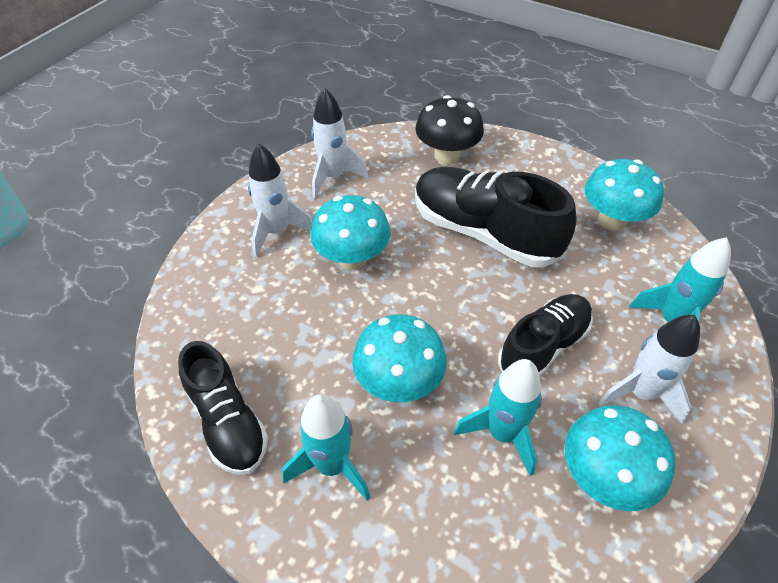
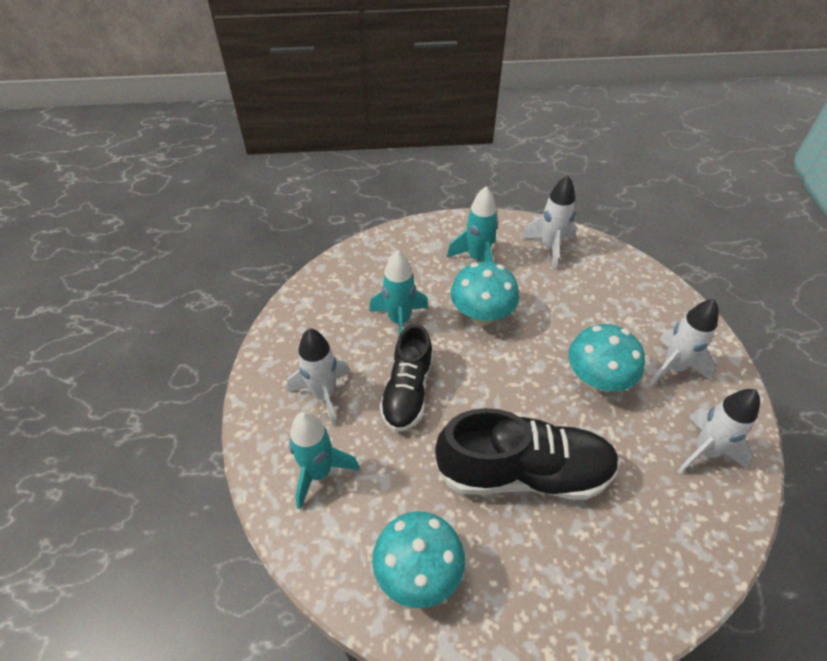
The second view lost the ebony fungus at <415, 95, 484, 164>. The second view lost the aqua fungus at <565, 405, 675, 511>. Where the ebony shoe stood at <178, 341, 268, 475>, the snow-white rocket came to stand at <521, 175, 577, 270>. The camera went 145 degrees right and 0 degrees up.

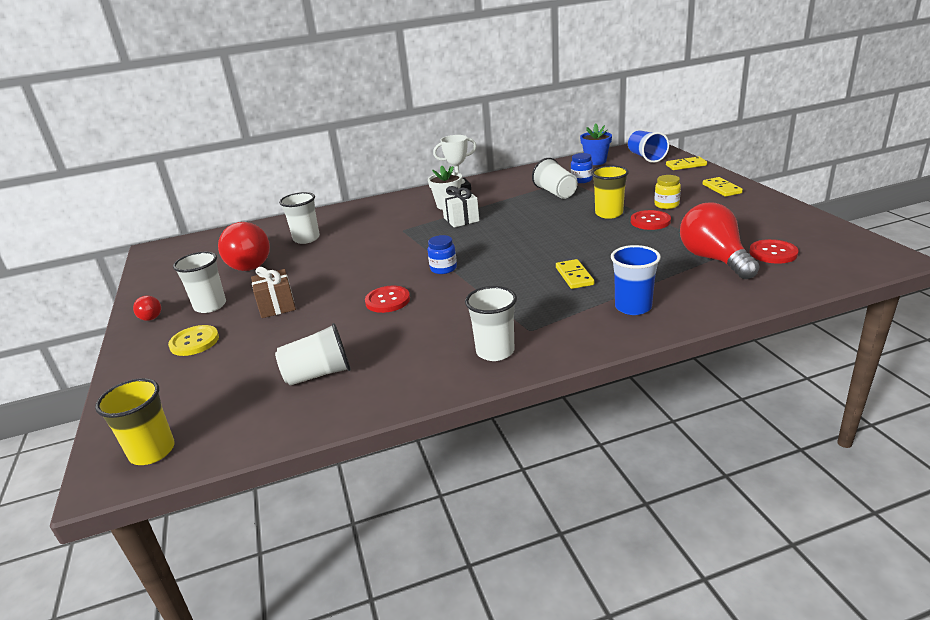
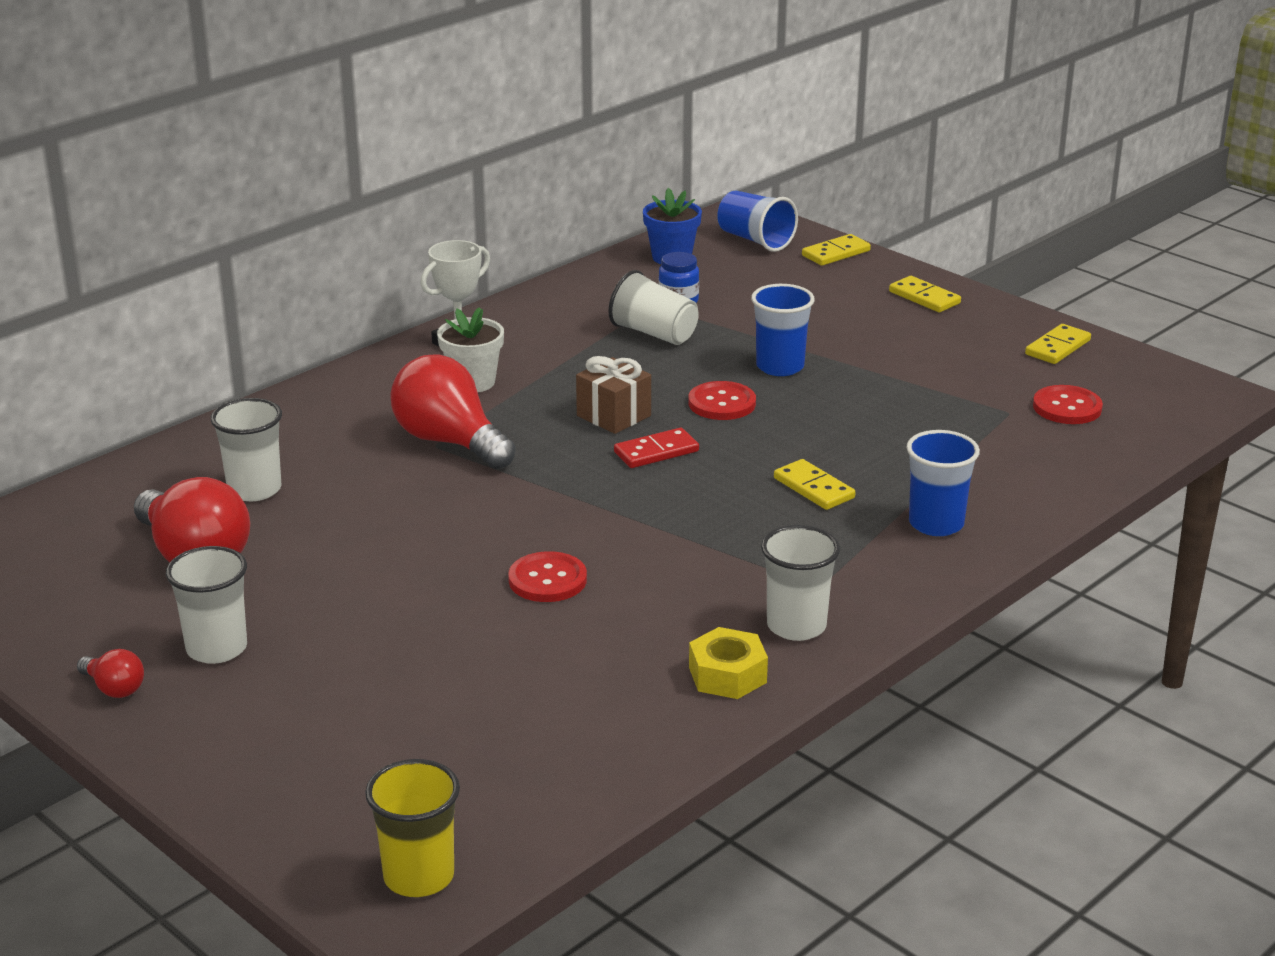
The second view lost the golden button at <168, 325, 219, 356>. The second view lost the snow-white beaker at <275, 323, 351, 386>. The second view lost the royal blue jar at <427, 235, 457, 274>. The second view lost the snow-white present at <441, 186, 479, 228>. The second view lost the golden jar at <654, 175, 681, 209>. The second view gained the red domino tile at <614, 428, 699, 468>. The second view gained the golden hex nut at <689, 627, 768, 699>. The second view gained the golden domino tile at <1025, 324, 1091, 364>. The russet present ended up elsewhere, having gone from <251, 267, 296, 318> to <576, 356, 651, 434>. The red button ended up elsewhere, having gone from <631, 210, 671, 230> to <688, 381, 756, 420>. The red bulb ended up elsewhere, having gone from <680, 203, 760, 279> to <390, 354, 515, 469>. What was the golden beaker at <591, 166, 629, 219> turned into the royal blue beaker at <751, 284, 815, 376>. The camera went 30 degrees left and 0 degrees up.

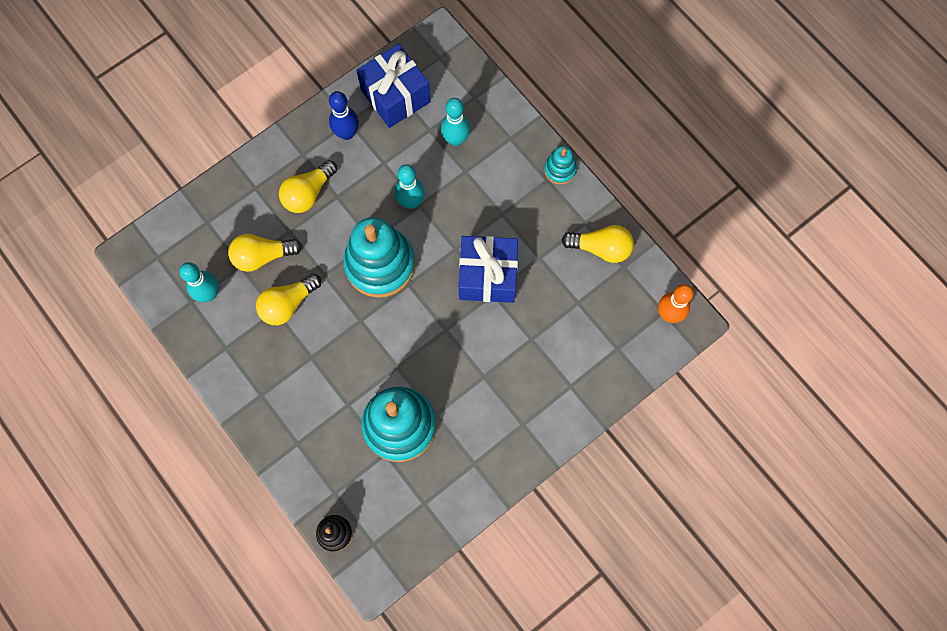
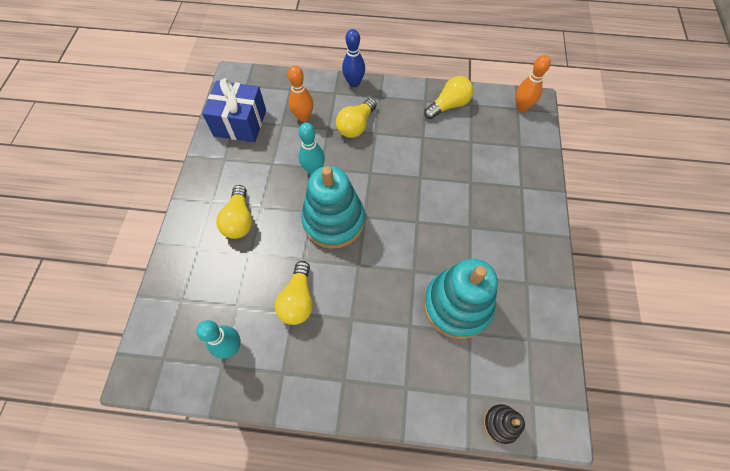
The second view lost the royal blue present at <459, 236, 518, 303>. The second view lost the aqua ring stacker at <544, 146, 577, 185>. The golden bulb ended up elsewhere, having gone from <228, 234, 302, 272> to <336, 98, 377, 138>. The royal blue bowling pin ended up elsewhere, having gone from <329, 91, 359, 140> to <342, 29, 365, 87>. What was the aqua bowling pin at <441, 98, 470, 146> turned into the orange-coloured bowling pin at <288, 65, 313, 122>. The camera went 45 degrees left and 10 degrees down.

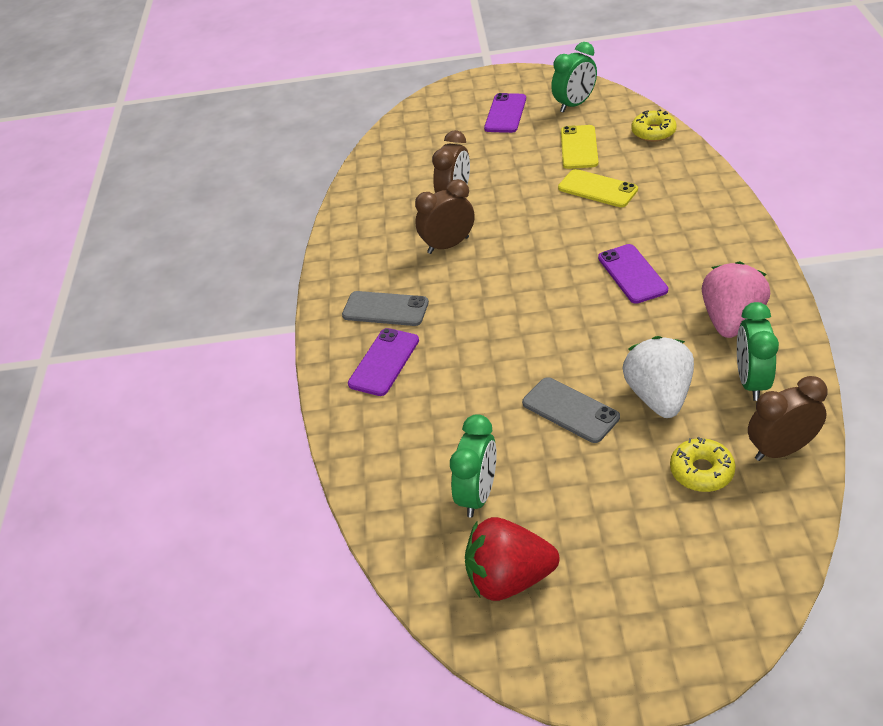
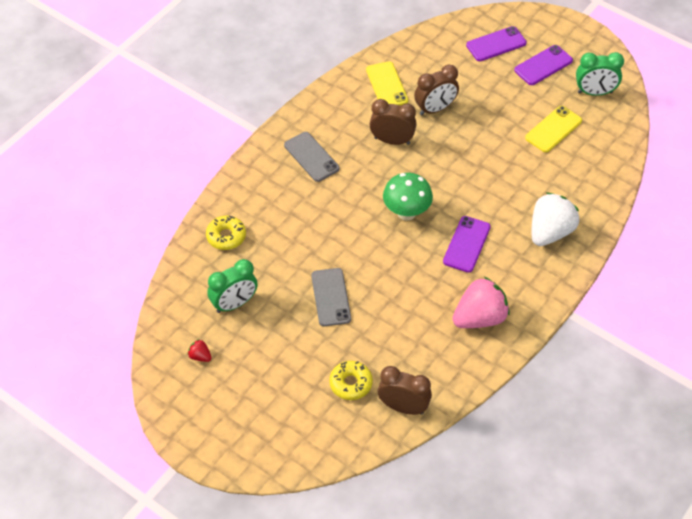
The second view lost the emerald alarm clock at <737, 302, 779, 401>. The second view gained the emerald fungus at <383, 173, 433, 221>. The purple phone ended up elsewhere, having gone from <348, 328, 419, 396> to <466, 26, 527, 61>. The golden phone ended up elsewhere, having gone from <558, 169, 638, 207> to <366, 61, 408, 105>. The snow-white strawberry ended up elsewhere, having gone from <623, 336, 694, 418> to <532, 193, 579, 246>. The golden donut ended up elsewhere, having gone from <631, 109, 677, 142> to <206, 216, 246, 250>. The size of the red strawberry at <465, 517, 560, 601> changed by a factor of 0.42. The camera went 35 degrees right and 10 degrees up.

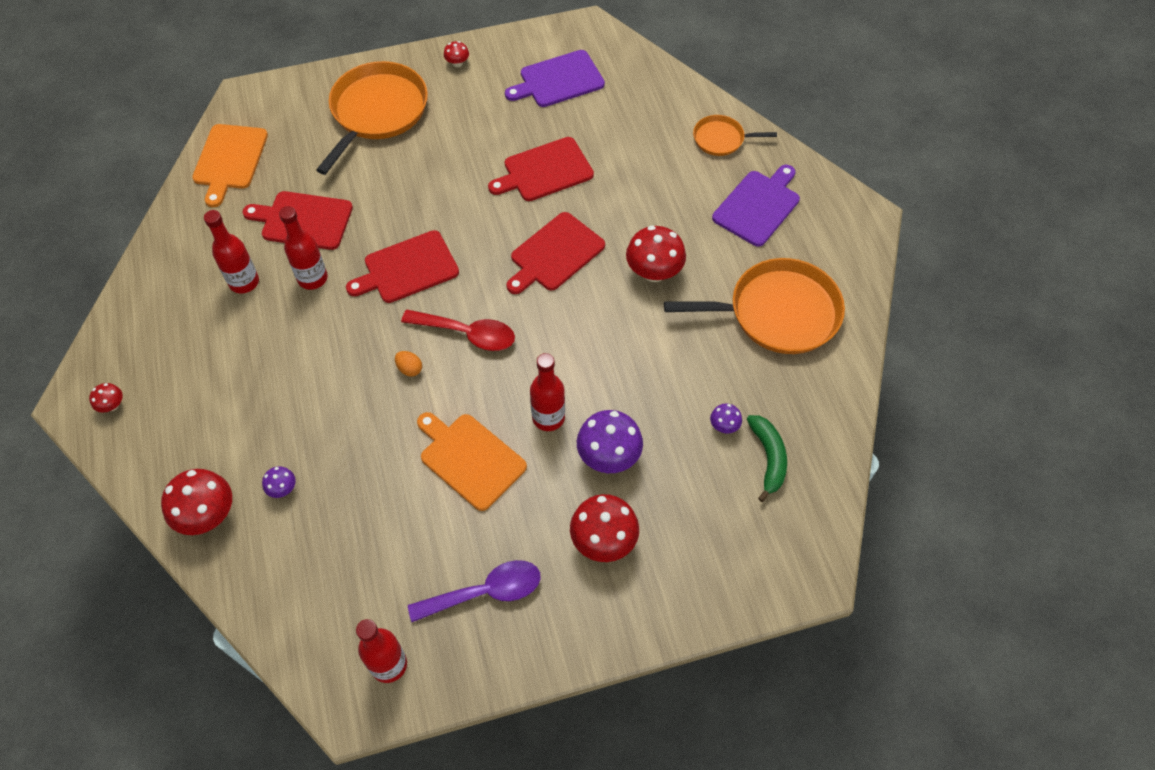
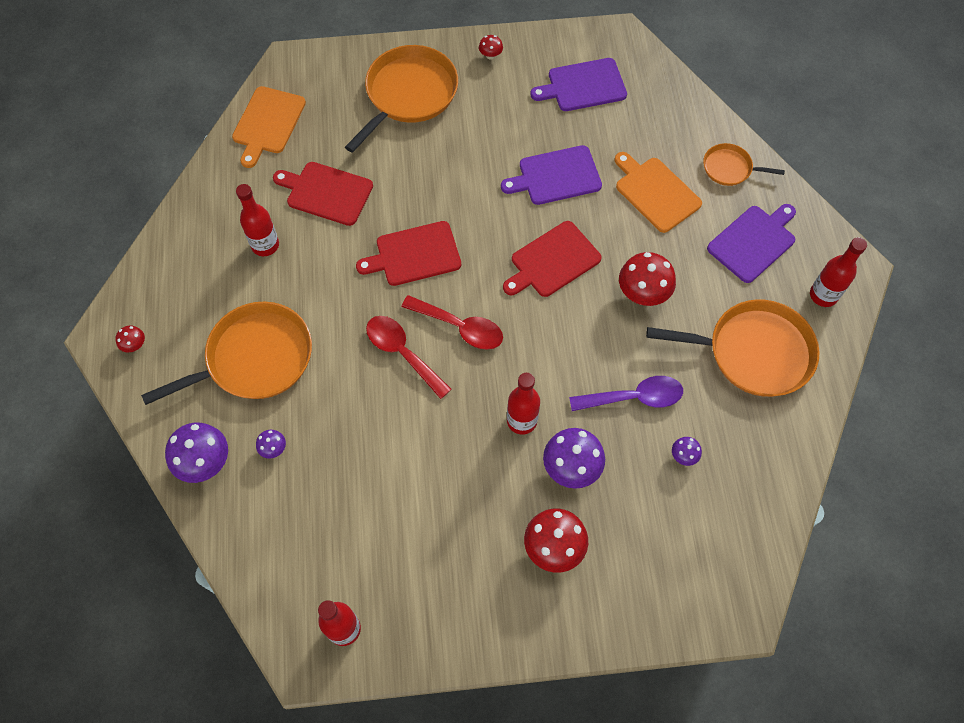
The second view lost the emerald toy banana at <747, 415, 787, 502>. The second view gained the orange-coloured frying pan at <141, 302, 312, 405>. The red drink bottle ended up elsewhere, having gone from <279, 206, 328, 290> to <810, 237, 867, 307>. The purple tablespoon ended up elsewhere, having gone from <408, 560, 541, 622> to <569, 376, 683, 411>. The orange-coloured chopping board ended up elsewhere, having gone from <417, 412, 527, 511> to <614, 152, 702, 233>. Where the orange-coloured egg stood at <395, 351, 422, 377>, the red tablespoon came to stand at <366, 316, 452, 399>. What was the red fungus at <161, 469, 232, 535> turned into the purple fungus at <165, 422, 228, 483>. What was the red chopping board at <488, 137, 594, 201> turned into the purple chopping board at <501, 145, 602, 205>. The camera went 10 degrees right and 5 degrees up.

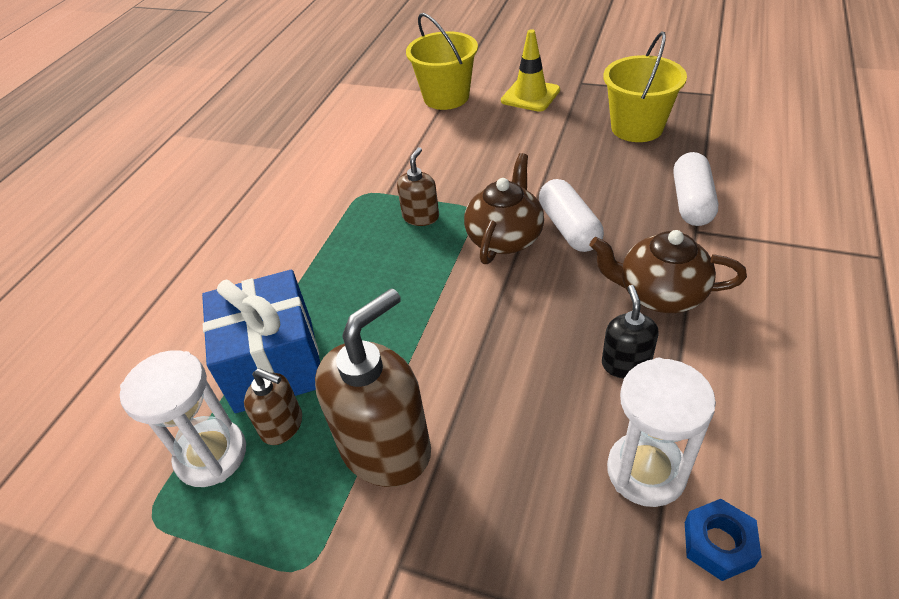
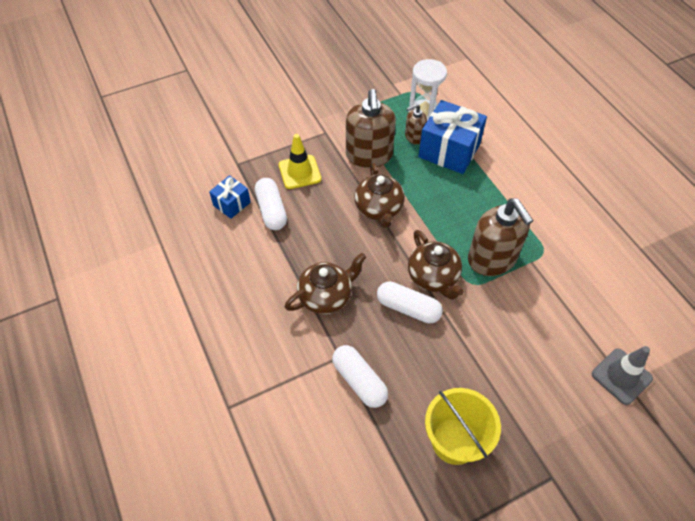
The second view lost the ebony soap dispenser at <602, 285, 659, 378>. The second view gained the russet china teapot at <354, 163, 405, 228>. The golden traffic cone ended up elsewhere, having gone from <501, 29, 560, 112> to <279, 134, 321, 189>. Where the golden pail stood at <406, 13, 478, 110>, the ash-grey traffic cone came to stand at <592, 346, 653, 405>. Where the snow-white hourglass stood at <607, 358, 716, 507>, the snow-white pill shape came to stand at <255, 178, 287, 230>. Where the royal blue hex nut stood at <685, 499, 762, 581>, the royal blue present came to stand at <209, 175, 251, 219>. The size of the russet soap dispenser at <397, 147, 439, 226> changed by a factor of 1.96. The camera went 130 degrees right and 10 degrees up.

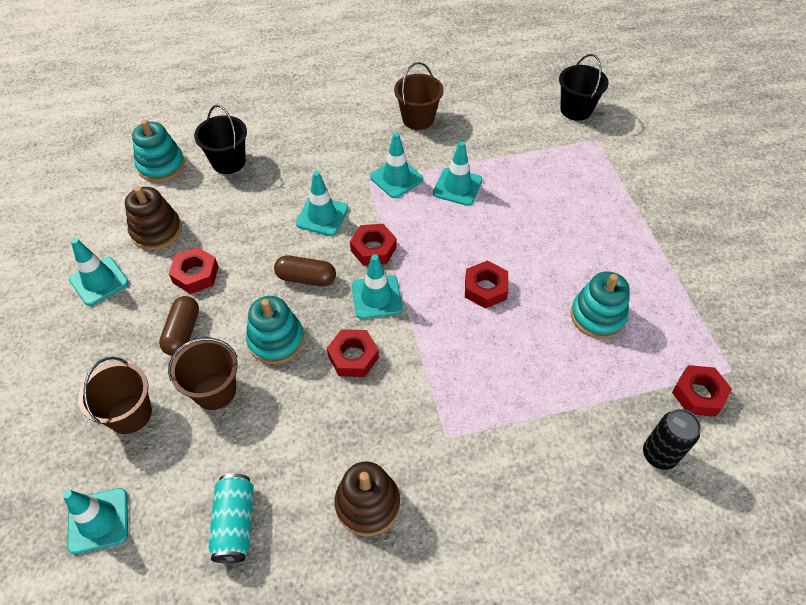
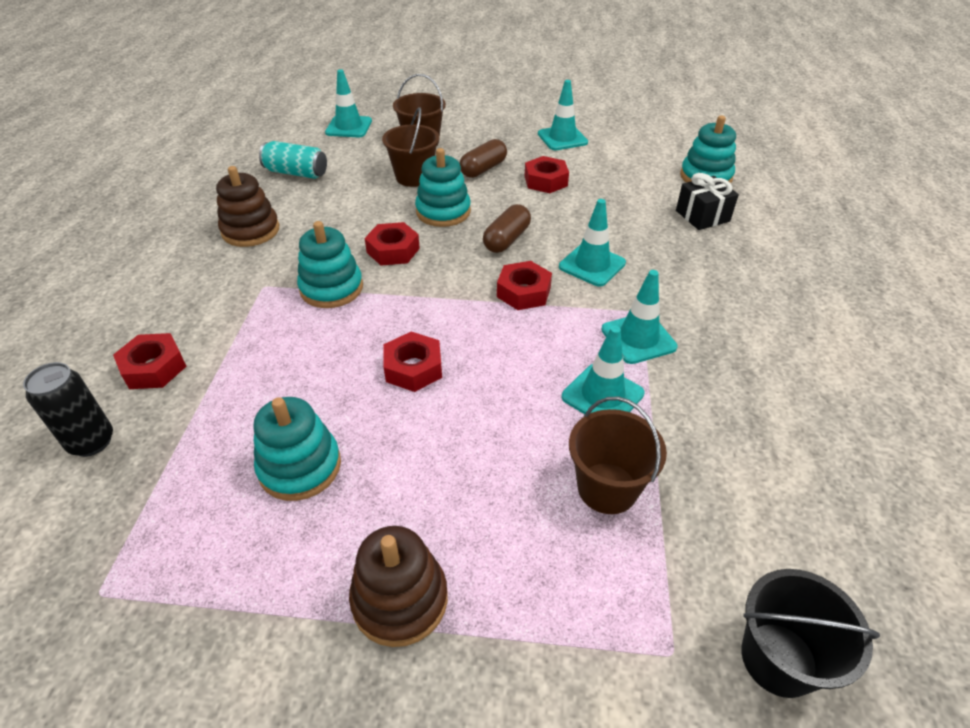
The second view lost the aqua traffic cone at <352, 254, 403, 319>. The second view gained the aqua ring stacker at <297, 221, 363, 308>. The russet ring stacker ended up elsewhere, having gone from <125, 186, 182, 250> to <349, 526, 448, 647>. The russet pail ended up elsewhere, having gone from <394, 62, 444, 130> to <569, 397, 667, 514>. The red hex nut ended up elsewhere, having gone from <672, 365, 732, 417> to <113, 333, 187, 389>. Where the ebony pail stood at <194, 105, 247, 174>, the ebony present came to stand at <676, 173, 739, 230>. The russet pill shape at <159, 296, 199, 356> ended up facing another way, 75 degrees counterclockwise from before. The camera went 110 degrees right and 10 degrees down.

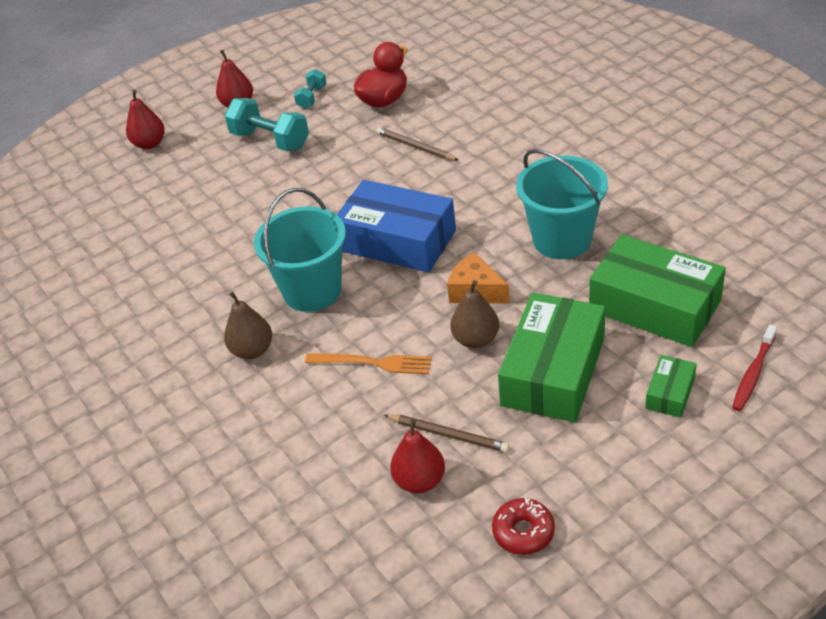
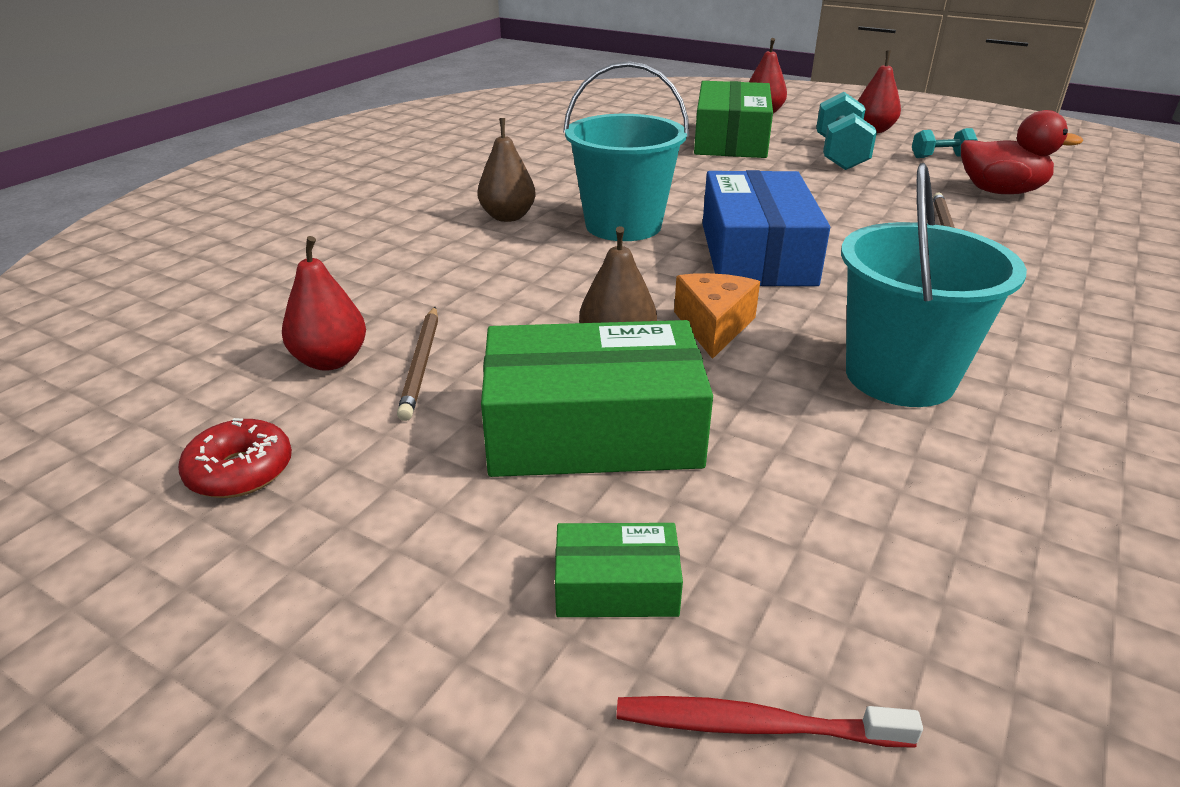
The second view lost the orange-coloured table fork at <305, 353, 432, 374>. The emerald parcel ended up elsewhere, having gone from <589, 234, 726, 347> to <694, 81, 773, 158>. The camera went 60 degrees right and 10 degrees down.

